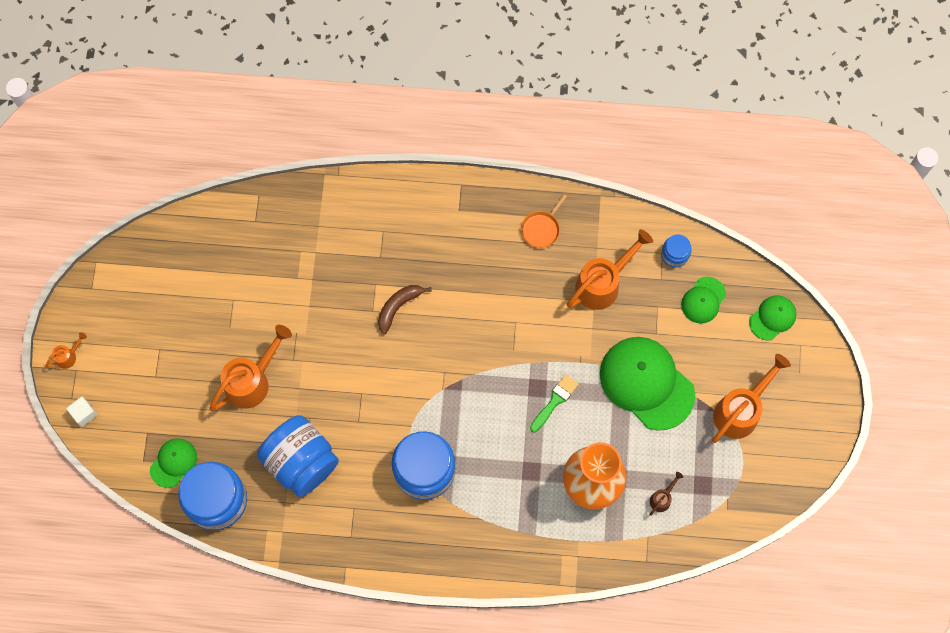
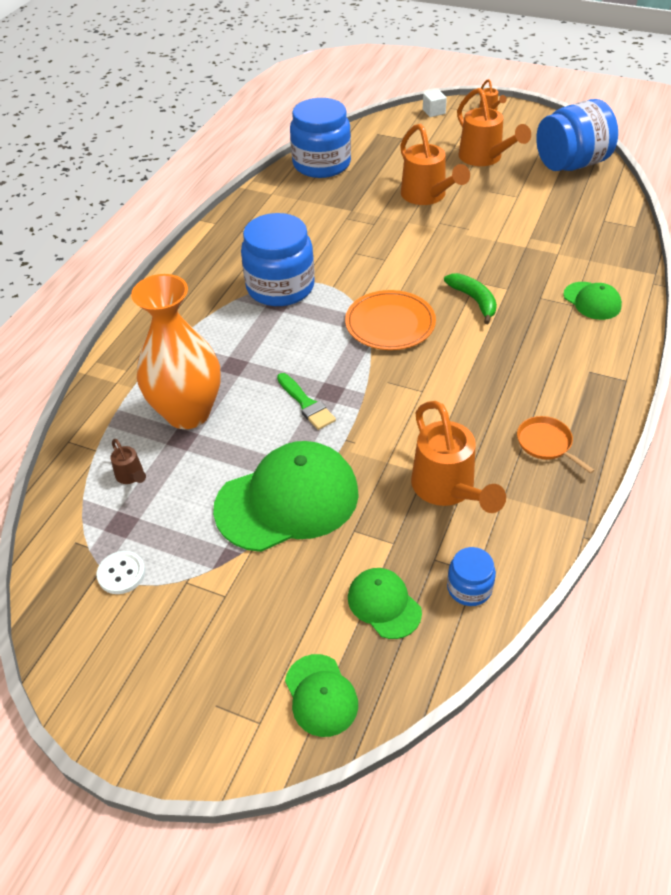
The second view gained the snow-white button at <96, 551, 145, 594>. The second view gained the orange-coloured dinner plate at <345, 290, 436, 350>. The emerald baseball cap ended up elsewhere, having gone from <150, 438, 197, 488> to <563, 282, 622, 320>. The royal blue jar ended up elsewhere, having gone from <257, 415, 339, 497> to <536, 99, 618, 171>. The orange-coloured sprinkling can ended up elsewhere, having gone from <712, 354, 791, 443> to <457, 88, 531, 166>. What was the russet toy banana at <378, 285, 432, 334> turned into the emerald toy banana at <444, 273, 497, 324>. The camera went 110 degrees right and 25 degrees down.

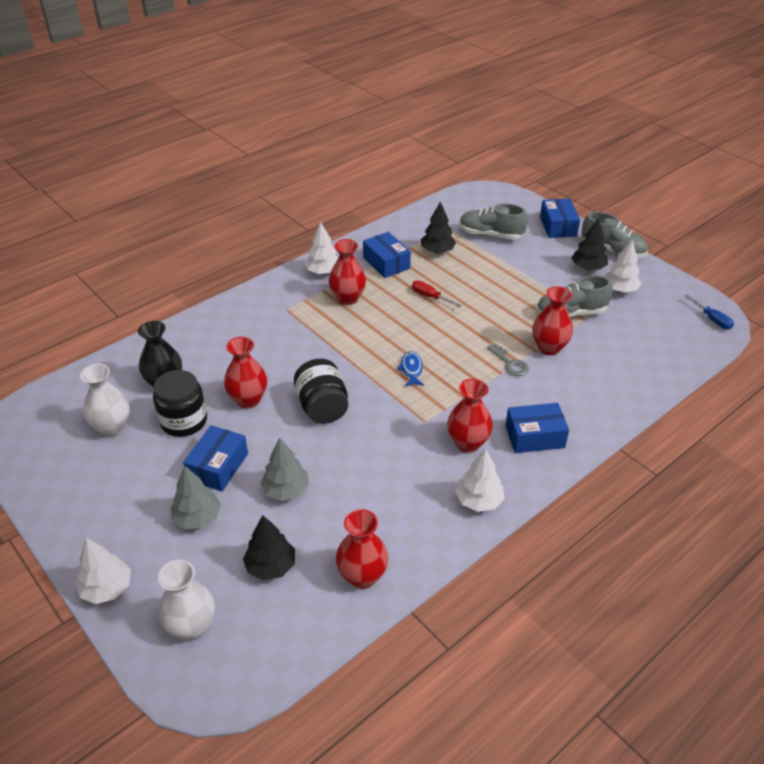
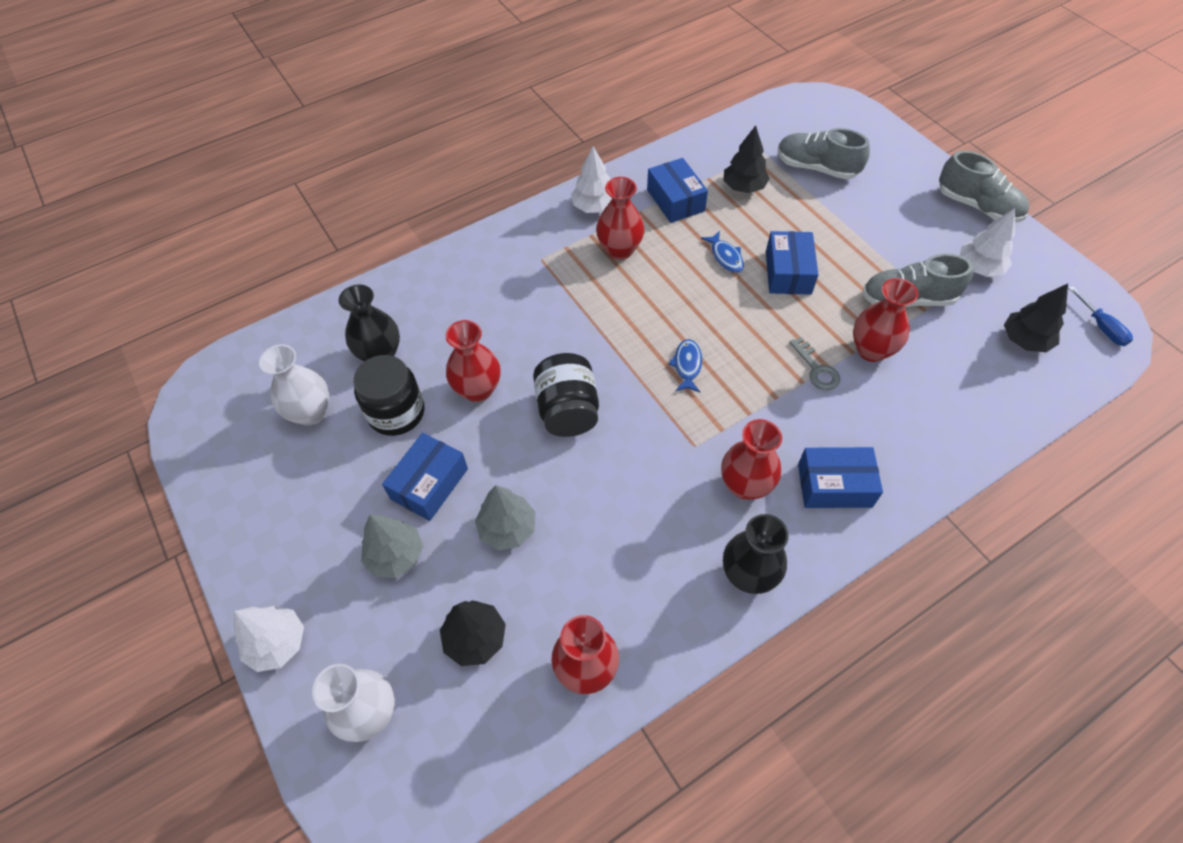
The royal blue parcel ended up elsewhere, having gone from <540, 199, 580, 238> to <766, 231, 819, 295>. The ebony fir tree ended up elsewhere, having gone from <571, 218, 608, 270> to <1004, 284, 1068, 352>. Where the red screwdriver stood at <412, 280, 461, 307>, the royal blue fish came to stand at <701, 231, 744, 273>. Where the snow-white fir tree stood at <455, 449, 505, 512>, the ebony flower vase came to stand at <723, 514, 789, 594>. The camera went 10 degrees right and 15 degrees up.

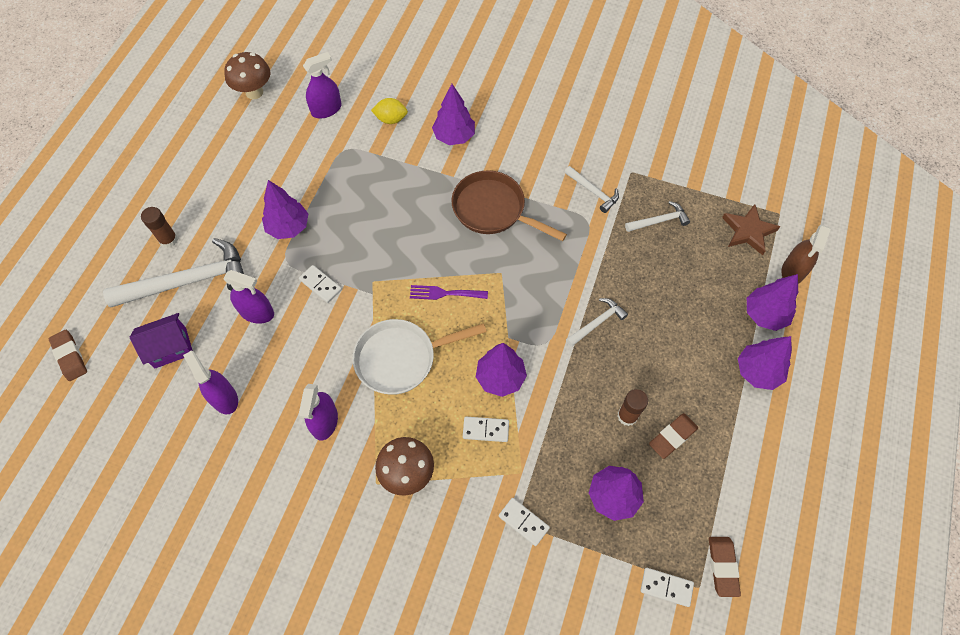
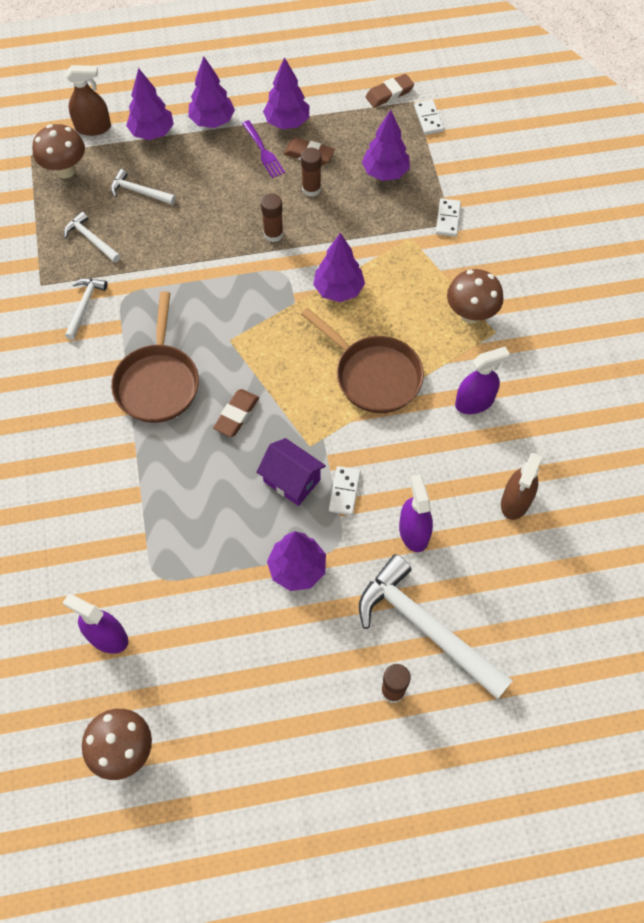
The second view lost the golden citrus fruit at <371, 98, 408, 124>. The second view lost the snow-white domino tile at <463, 417, 509, 442>. The second view gained the russet glue stick at <261, 194, 284, 242>. The russet pencil eraser ended up elsewhere, having gone from <49, 330, 87, 381> to <213, 389, 259, 437>. The purple house ended up elsewhere, having gone from <130, 313, 192, 368> to <256, 438, 326, 506>. The purple table fork ended up elsewhere, having gone from <410, 285, 488, 300> to <242, 120, 285, 178>. The purple fir tree ended up elsewhere, having gone from <432, 84, 475, 145> to <263, 57, 309, 129>. The snow-white claw hammer ended up elsewhere, having gone from <566, 298, 628, 347> to <111, 169, 176, 205>. Where the russet five-pointed star stood at <722, 204, 780, 255>, the russet fungus came to stand at <32, 124, 85, 178>. What was the purple spray cleaner at <183, 351, 238, 414> turned into the russet spray cleaner at <501, 453, 542, 520>. What was the snow-white frying pan at <352, 319, 487, 395> turned into the russet frying pan at <301, 308, 424, 413>. The camera went 120 degrees left and 0 degrees up.

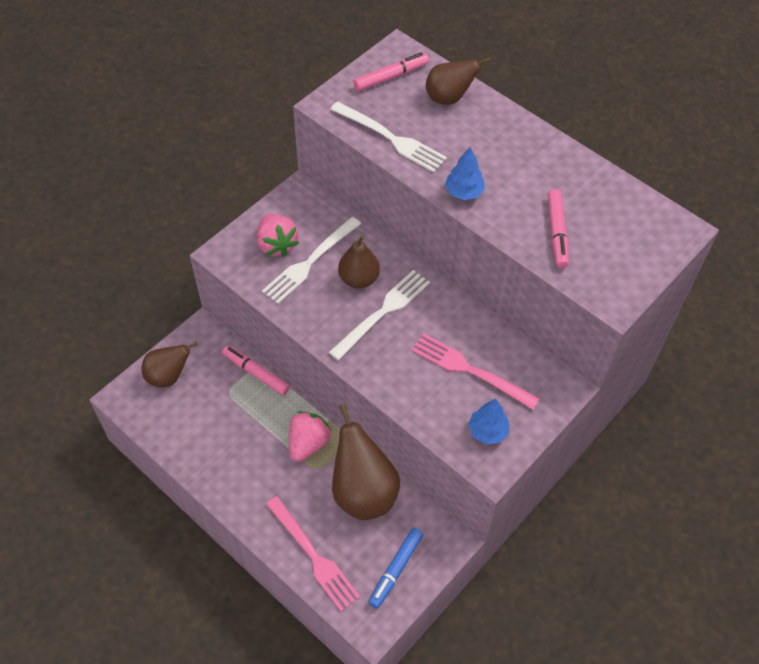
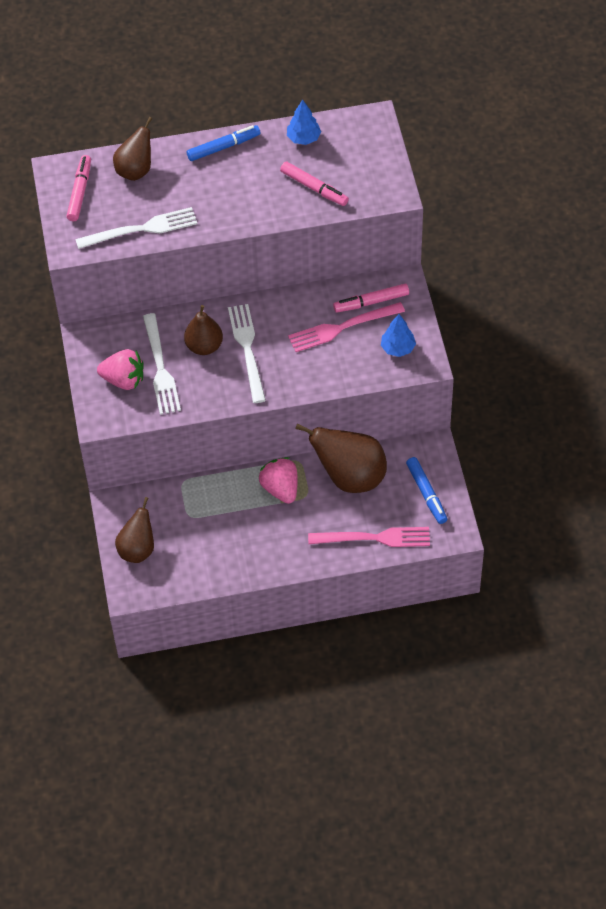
The second view gained the royal blue felt pen at <187, 125, 260, 161>. The rose-pink felt pen ended up elsewhere, having gone from <222, 346, 290, 395> to <333, 284, 409, 313>. The royal blue fir tree ended up elsewhere, having gone from <445, 147, 485, 200> to <287, 99, 321, 145>. The camera went 50 degrees left and 0 degrees up.

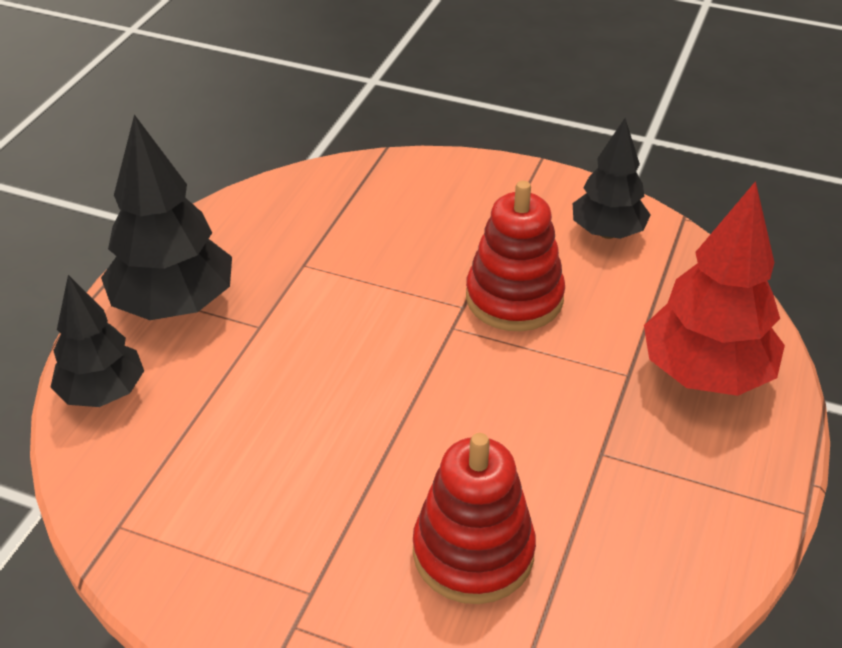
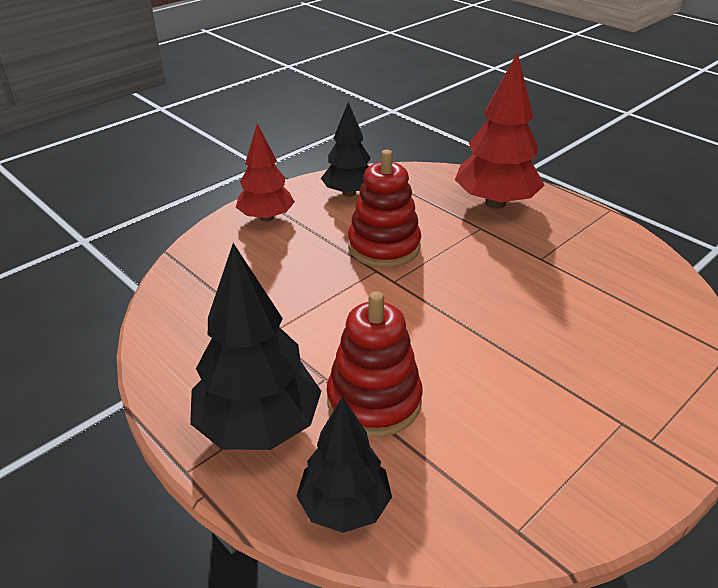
The second view gained the red fir tree at <236, 124, 295, 222>. The red ring stacker ended up elsewhere, having gone from <413, 433, 536, 604> to <327, 291, 423, 437>. The camera went 65 degrees left and 5 degrees down.

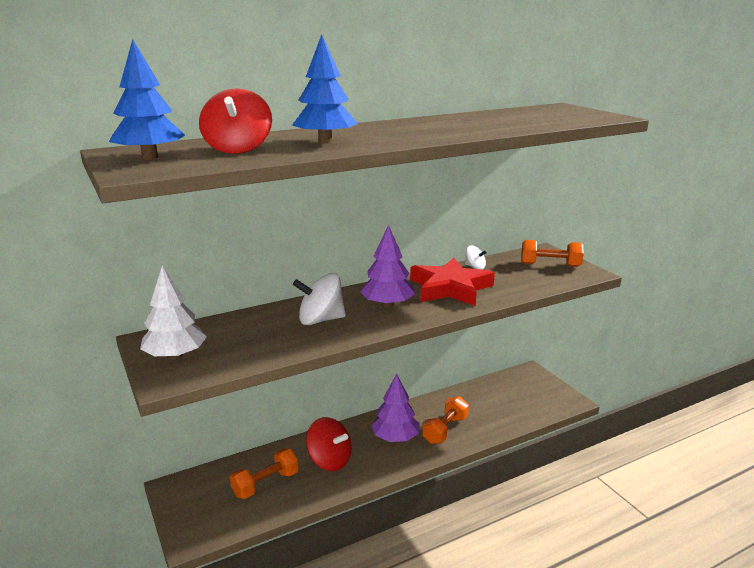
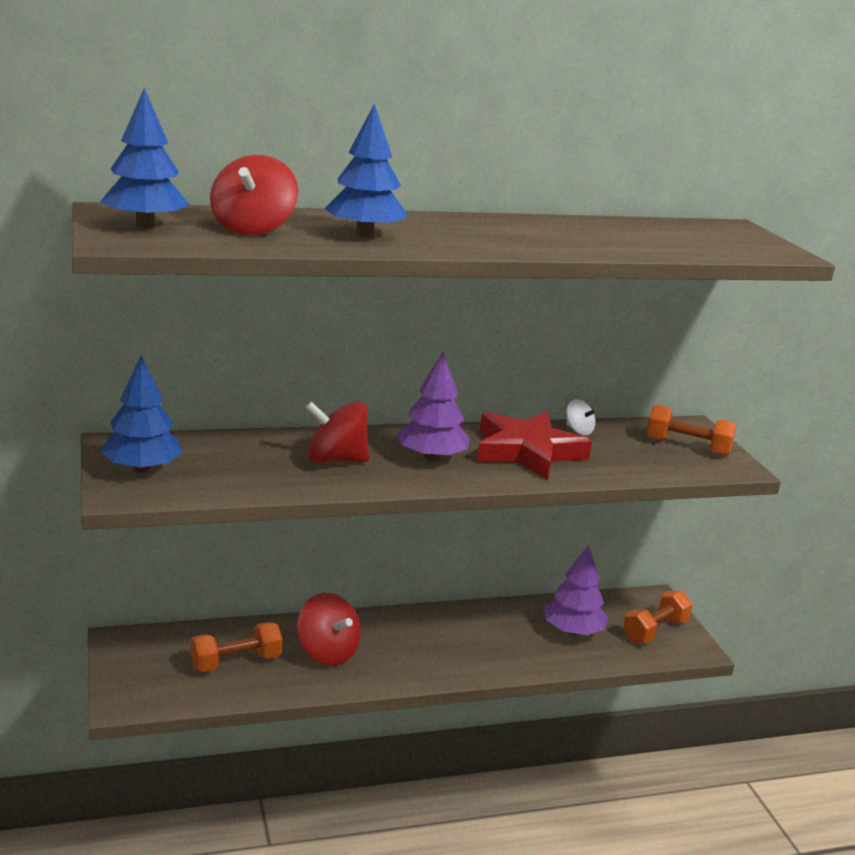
The purple fir tree ended up elsewhere, having gone from <371, 374, 420, 442> to <544, 545, 608, 635>. The orange-coloured dumbbell ended up elsewhere, having gone from <422, 396, 469, 444> to <623, 591, 693, 643>. What was the snow-white fir tree at <140, 266, 207, 359> turned into the royal blue fir tree at <100, 355, 183, 473>. What was the snow-white spinning top at <293, 273, 346, 325> turned into the red spinning top at <305, 401, 369, 463>. The camera went 10 degrees right and 0 degrees up.

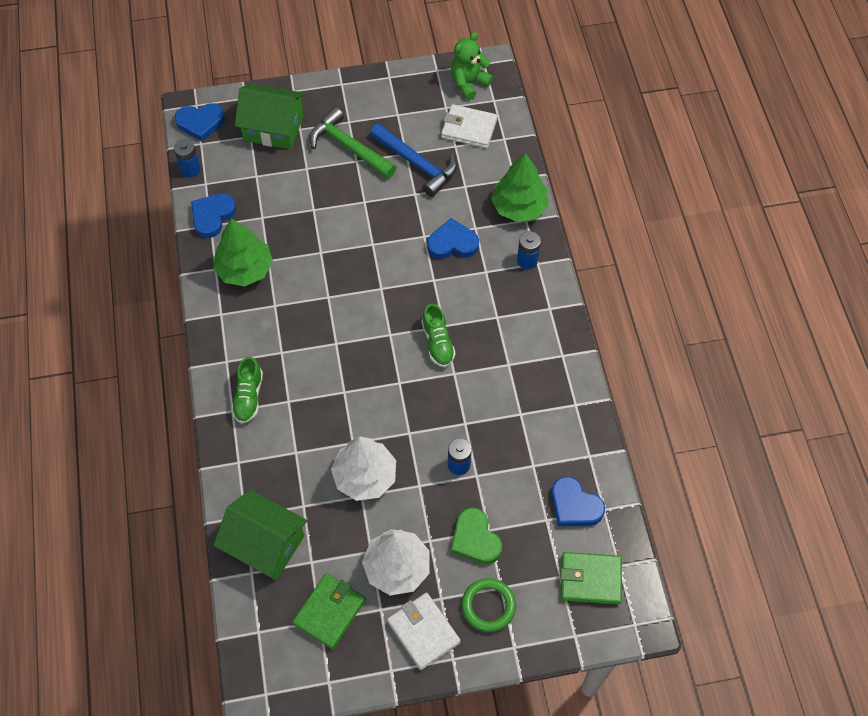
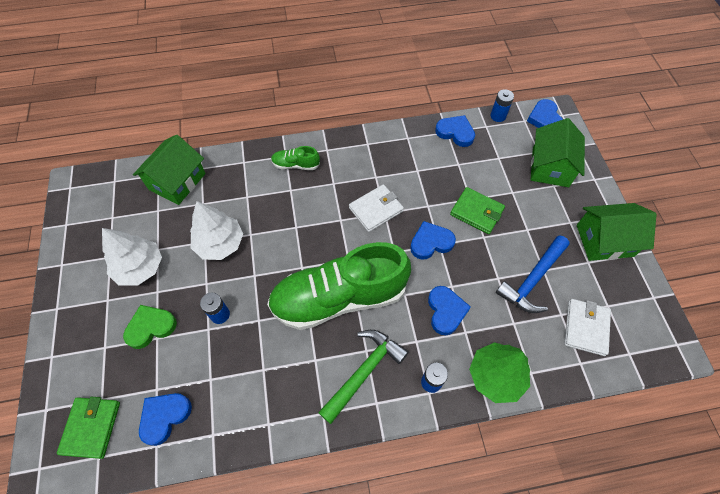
The second view lost the emerald fir tree at <213, 218, 273, 286>. The second view lost the emerald stuffed bear at <451, 32, 493, 100>. The second view lost the emerald ring at <462, 578, 516, 632>. The second view gained the royal blue heart at <410, 221, 456, 260>. The second view gained the emerald house at <577, 203, 657, 261>. The emerald wallet ended up elsewhere, having gone from <293, 573, 366, 649> to <450, 187, 505, 234>. The emerald claw hammer ended up elsewhere, having gone from <309, 107, 396, 179> to <318, 330, 409, 424>. The snow-white wallet ended up elsewhere, having gone from <387, 593, 461, 670> to <349, 184, 404, 232>. The size of the emerald shoe at <422, 304, 456, 367> changed by a factor of 2.45. The camera went 90 degrees right and 0 degrees up.

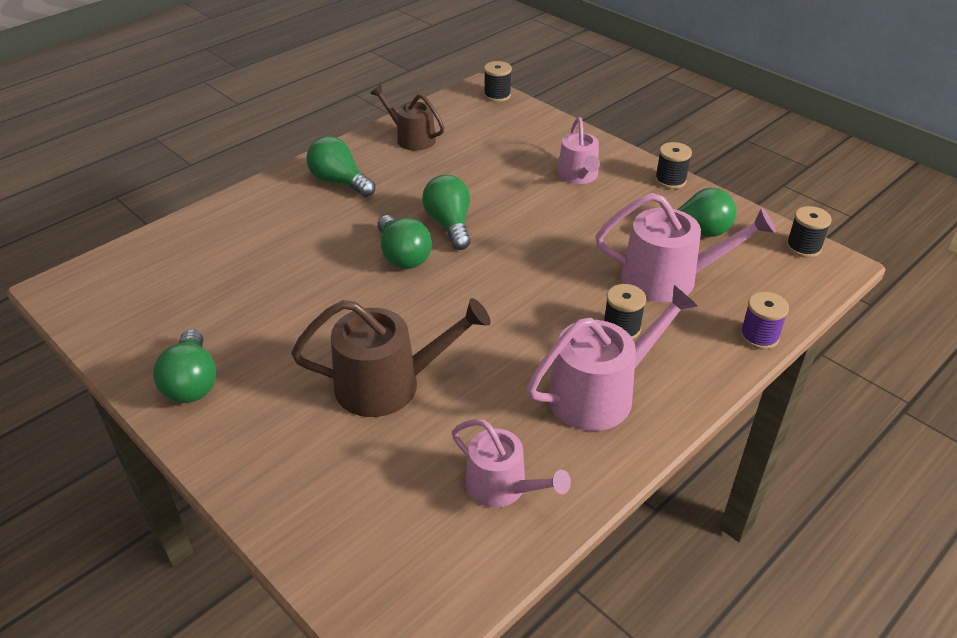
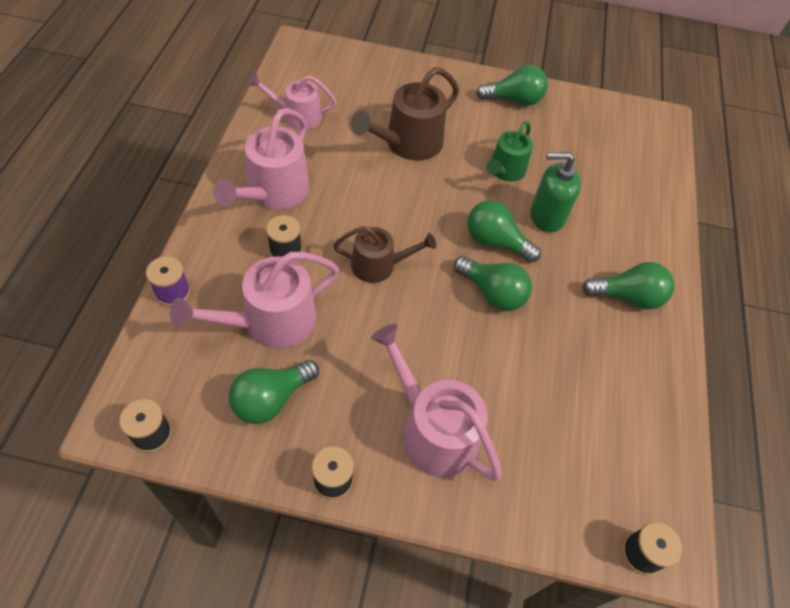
The second view gained the emerald sprinkling can at <486, 121, 533, 181>. The second view gained the emerald soap dispenser at <530, 152, 581, 232>. The russet sprinkling can ended up elsewhere, having gone from <370, 85, 445, 151> to <333, 226, 436, 283>. The emerald bulb at <153, 329, 217, 403> ended up facing another way, 135 degrees clockwise from before. The size of the rose-pink sprinkling can at <557, 117, 600, 184> changed by a factor of 1.54. The camera went 140 degrees right and 15 degrees up.

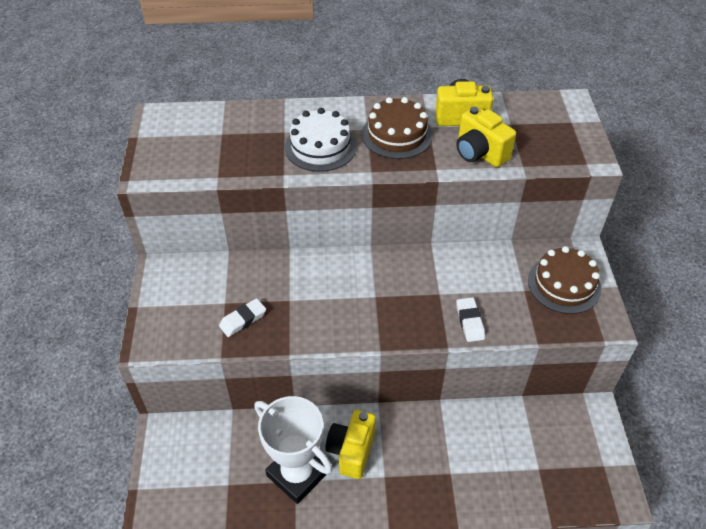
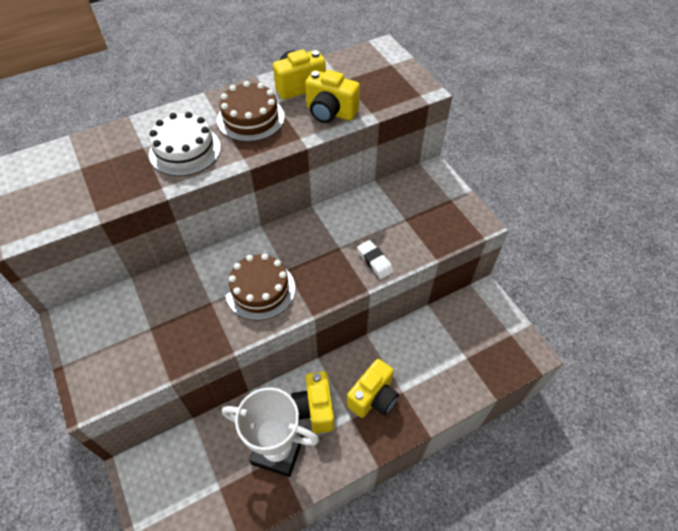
The second view lost the snow-white pencil eraser at <219, 298, 266, 337>. The second view gained the golden camera at <347, 359, 399, 418>. The russet gateau ended up elsewhere, having gone from <528, 246, 601, 314> to <225, 254, 295, 321>. The camera went 25 degrees left and 5 degrees up.

